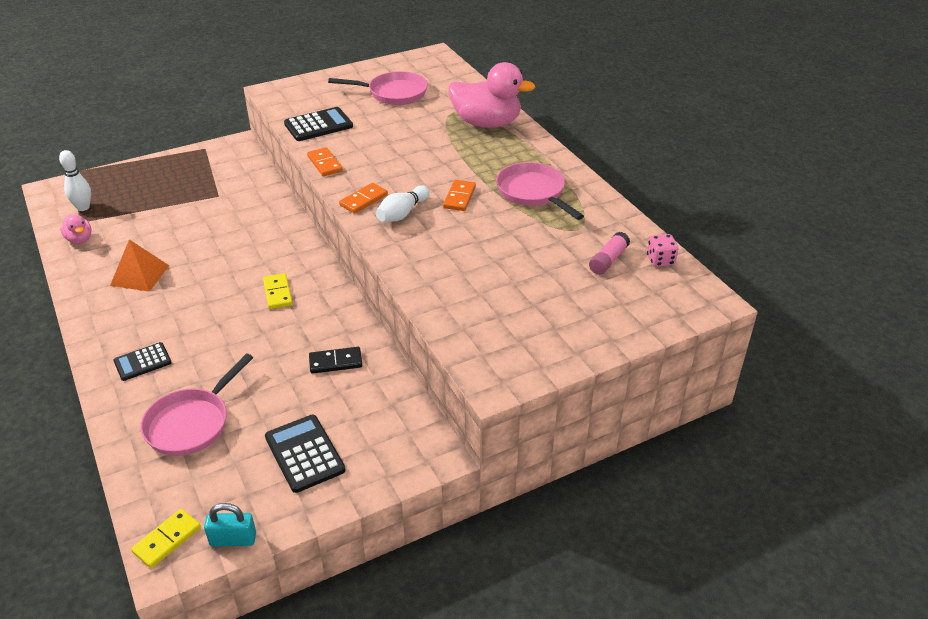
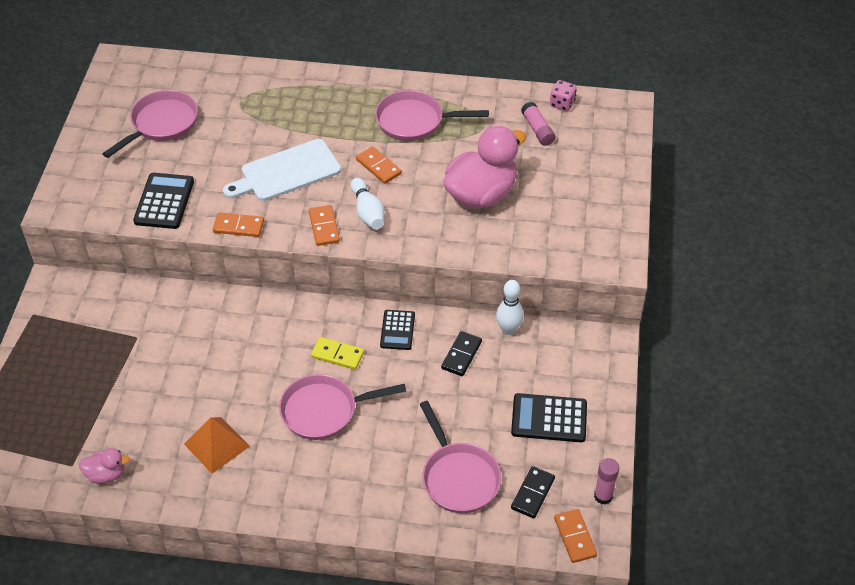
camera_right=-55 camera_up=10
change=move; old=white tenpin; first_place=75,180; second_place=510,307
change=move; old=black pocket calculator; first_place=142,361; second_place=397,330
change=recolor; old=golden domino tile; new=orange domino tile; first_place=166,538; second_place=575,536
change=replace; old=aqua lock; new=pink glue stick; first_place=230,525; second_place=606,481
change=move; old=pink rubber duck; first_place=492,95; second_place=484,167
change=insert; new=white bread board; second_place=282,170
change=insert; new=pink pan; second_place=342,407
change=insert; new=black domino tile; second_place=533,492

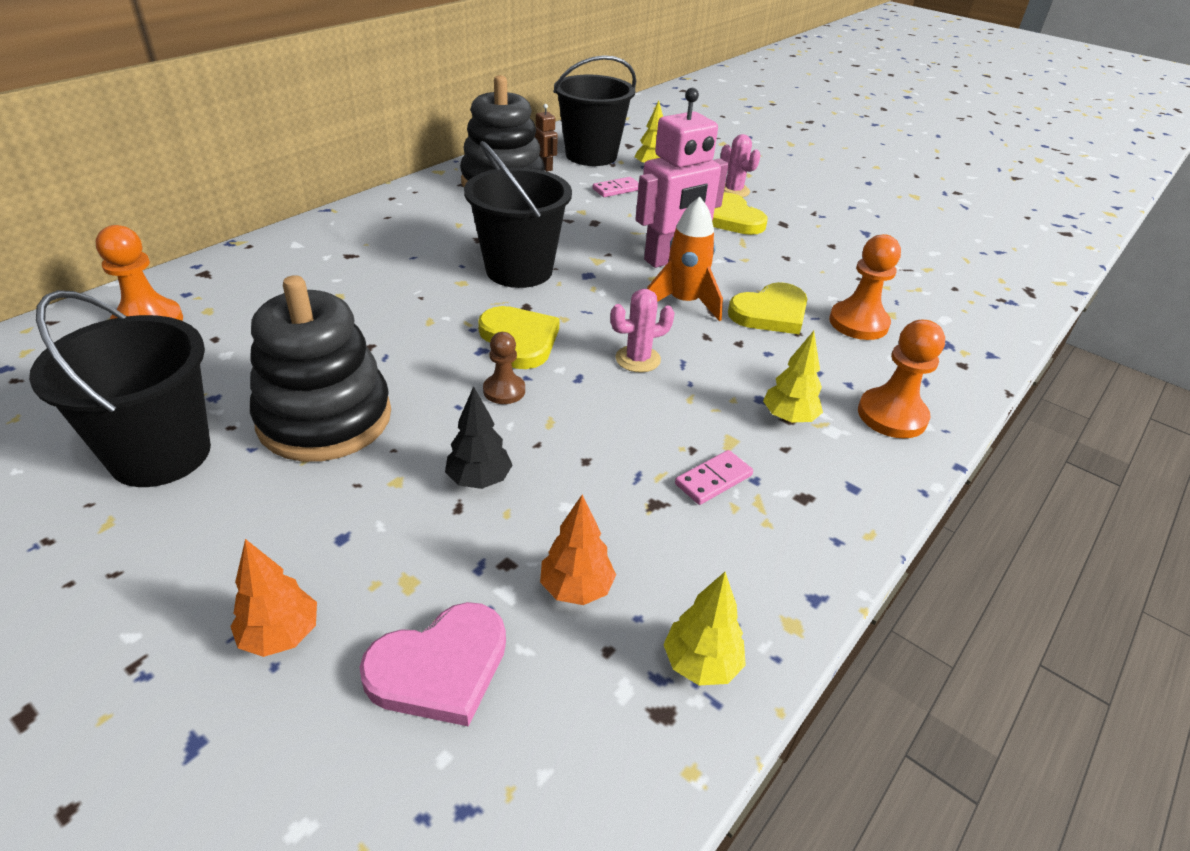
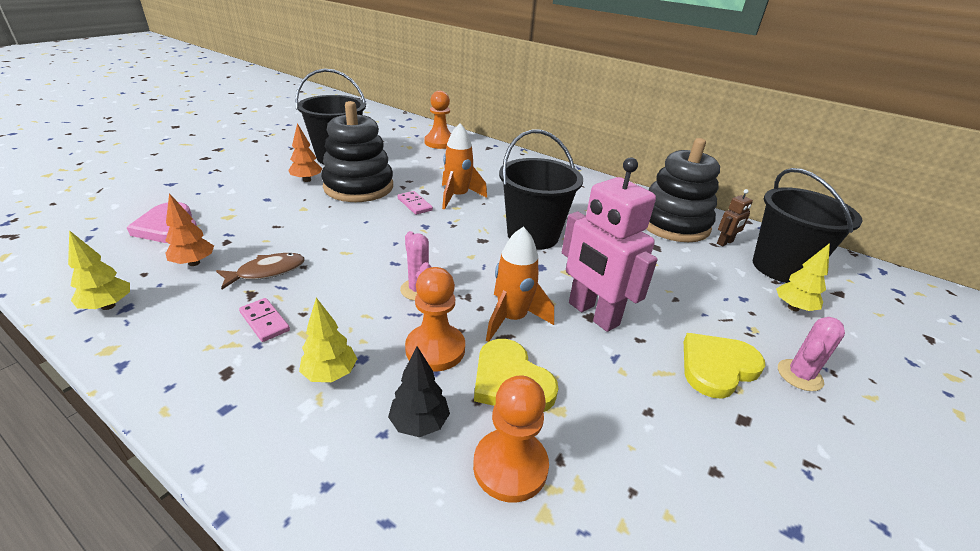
camera_right=85 camera_up=-5
change=move; old=orange fir tree; first_place=273,598; second_place=305,152
change=move; old=black fir tree; first_place=479,437; second_place=419,391
change=delete; old=golden heart shape; first_place=519,337
change=delete; old=brown chess pawn; first_place=504,368
change=move; old=pink domino tile; first_place=616,187; second_place=415,203
change=move; old=orange chess pawn; first_place=901,379; second_place=435,319
change=insert; new=brown toy fish; second_place=260,271
change=insert; new=orange toy rocket; second_place=464,166

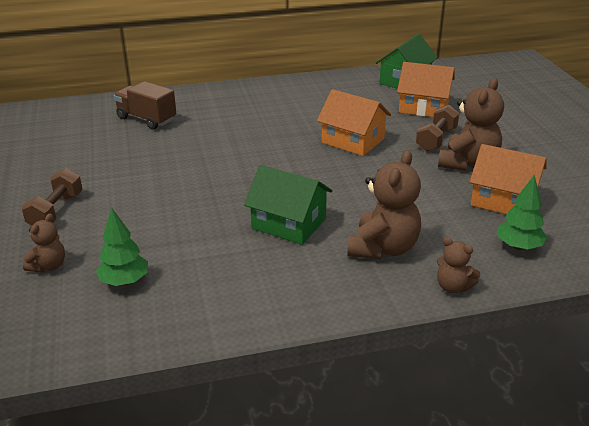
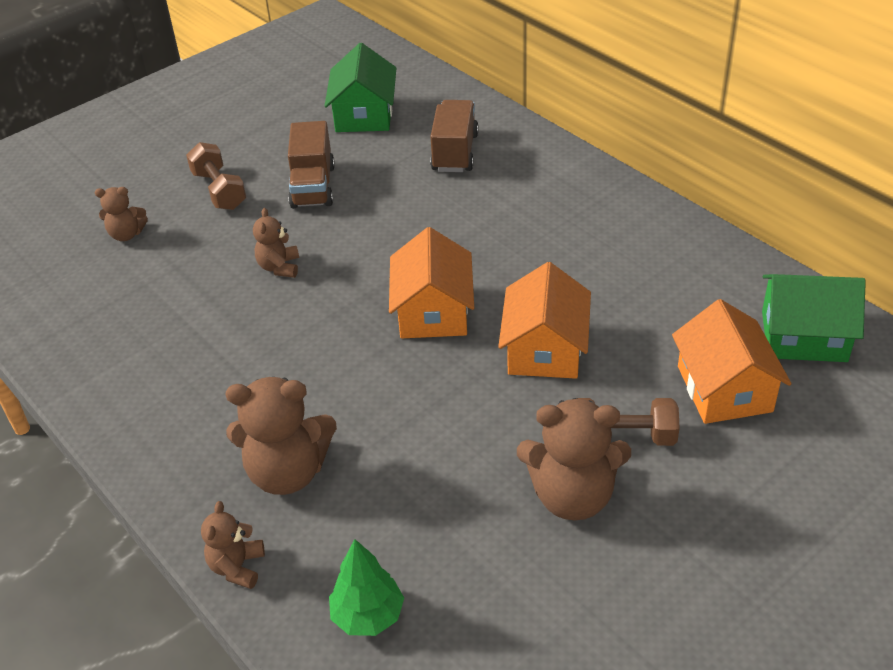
camera_right=65 camera_up=10
change=rotate; old=brown dumbbell; first_place=52,197; second_place=216,176; degrees=75
change=delete; old=leaf-green fir tree; first_place=122,246
change=move; old=leaf-green house; first_place=288,205; second_place=360,87
change=move; old=orange house; first_place=508,179; second_place=431,282
change=insert; new=brown teddy bear; second_place=276,243
change=insert; new=brown lorry; second_place=311,165

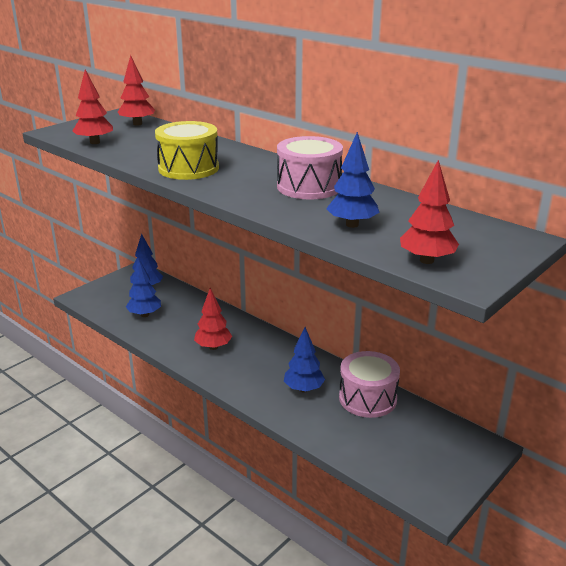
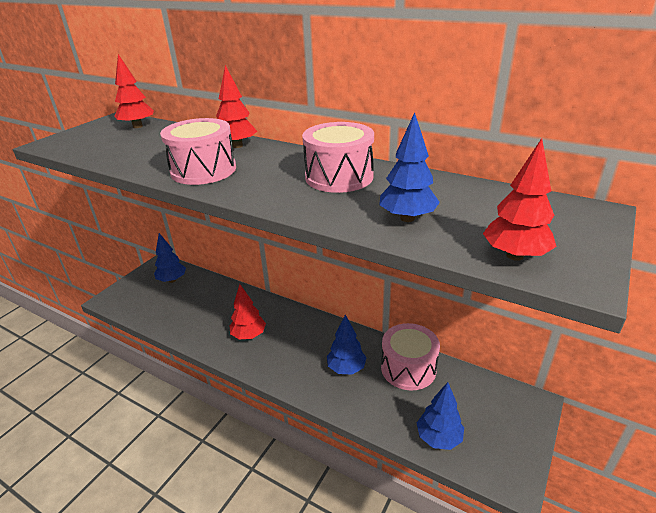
camera_right=-10 camera_up=5
change=move; old=red fir tree; first_place=92,106; second_place=236,106
change=move; old=blue fir tree; first_place=143,287; second_place=440,416
change=recolor; old=golden drum; new=pink drum; first_place=187,150; second_place=198,151

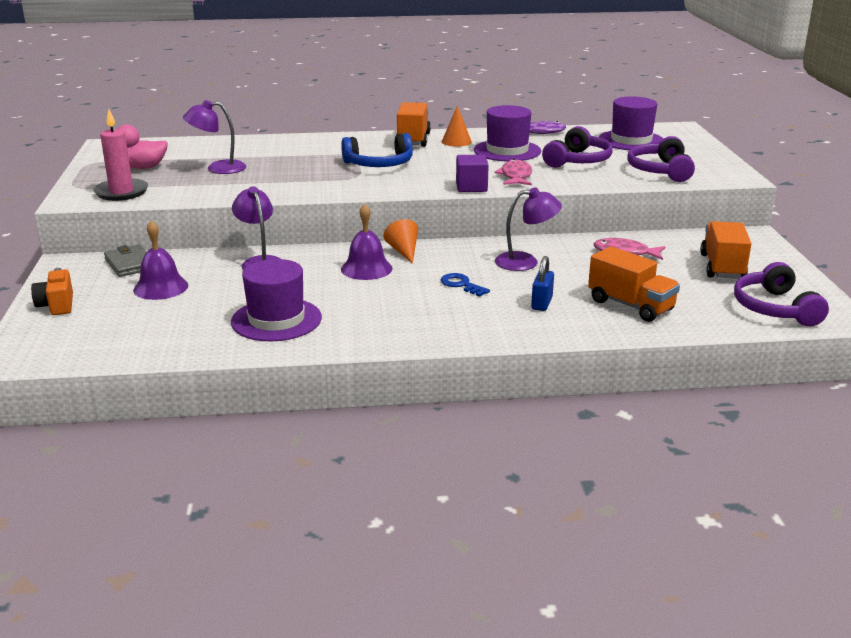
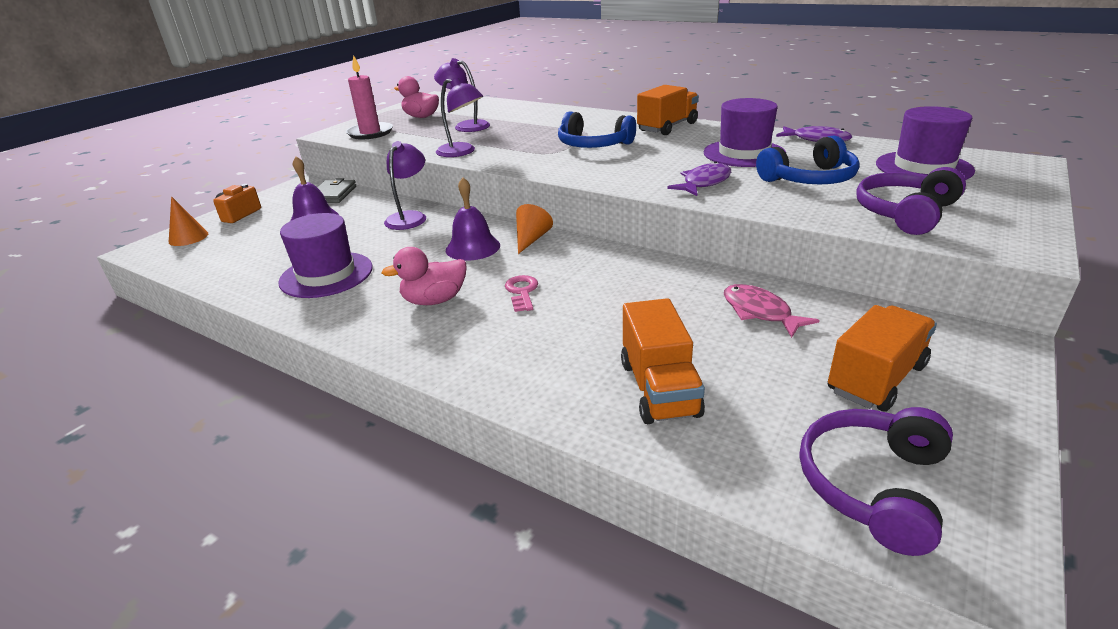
camera_right=40 camera_up=5
change=recolor; old=blue key; new=pink key; first_place=465,285; second_place=521,293
change=move; old=orange cone; first_place=457,126; second_place=188,221
change=delete; old=violet cube; first_place=472,173
change=recolor; old=pink toy fish; new=violet toy fish; first_place=513,172; second_place=699,178
change=move; old=violet desk lamp; first_place=528,229; second_place=459,117
change=delete; old=blue lock; first_place=542,283
change=recolor; old=violet over-ear headphones; new=blue over-ear headphones; first_place=577,147; second_place=808,159
change=insert; new=pink rubber duck; second_place=423,276

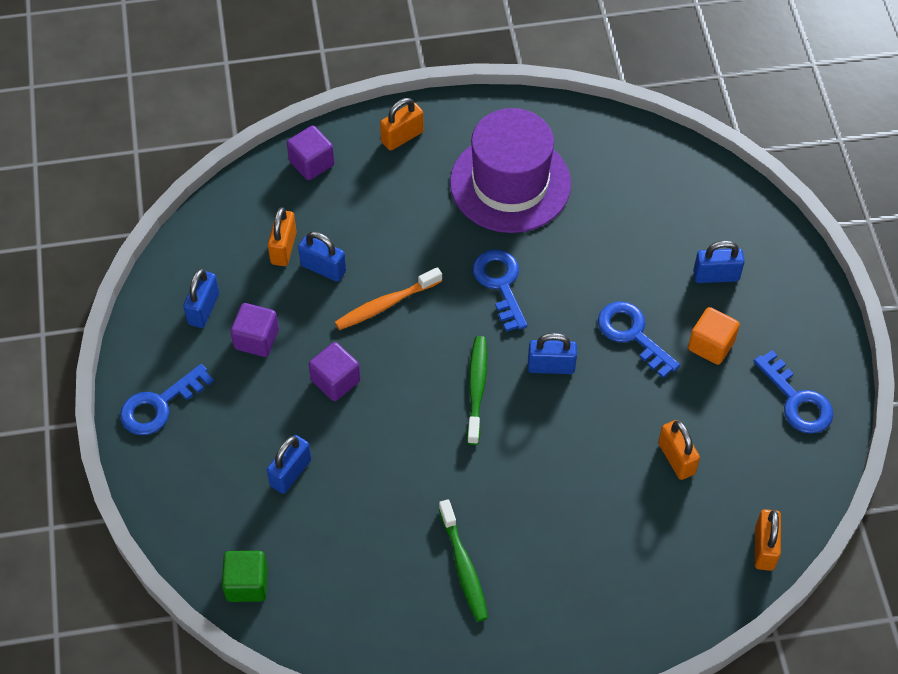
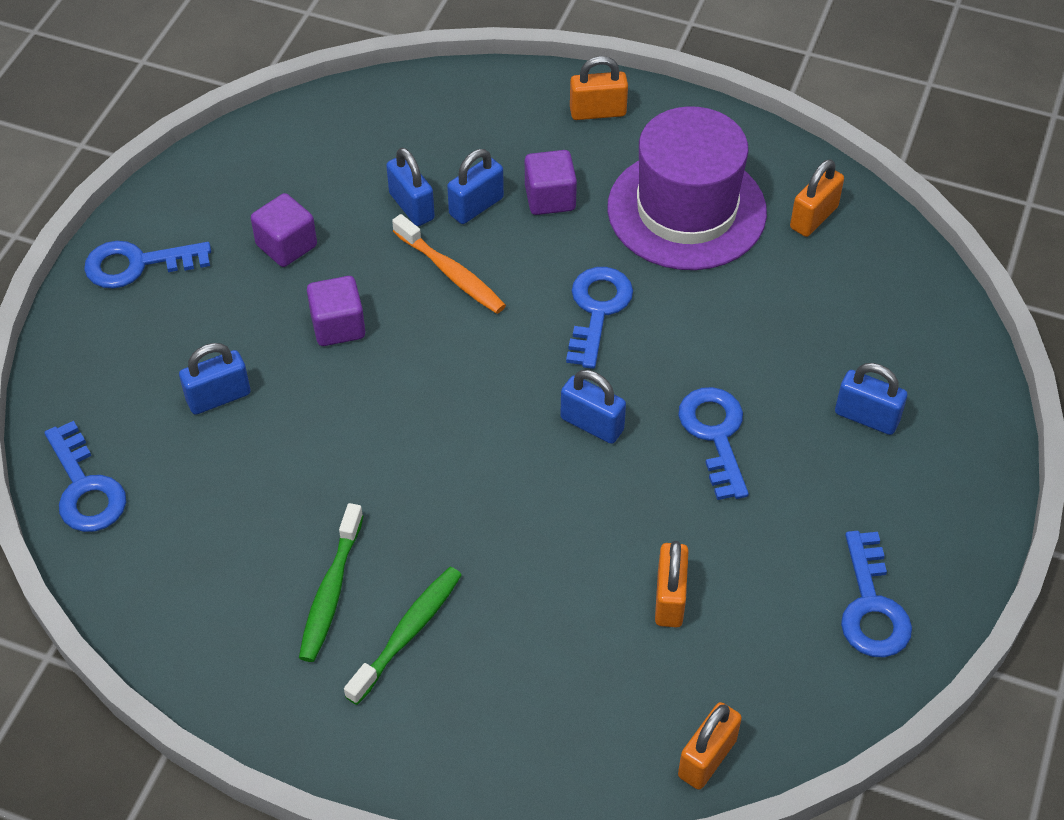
camera_right=30 camera_up=-5
change=move; old=blue lock; first_place=201,298; second_place=475,186
change=replace; old=leaf-green cube; new=blue key; first_place=245,576; second_place=85,476
change=move; old=orange lock; first_place=282,236; second_place=817,198
change=move; old=violet cube; first_place=310,153; second_place=551,182
change=rotate; old=orange tooth brush; first_place=388,298; second_place=449,264; degrees=-135
change=move; old=leaf-green tooth brush; first_place=477,390; second_place=403,636
change=delete; old=orange cube; first_place=714,336

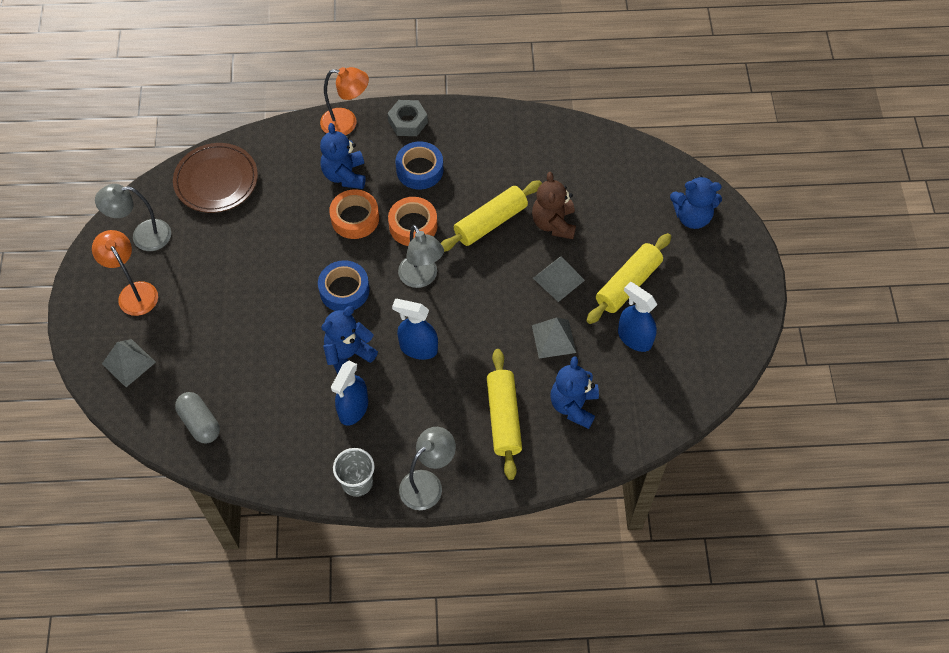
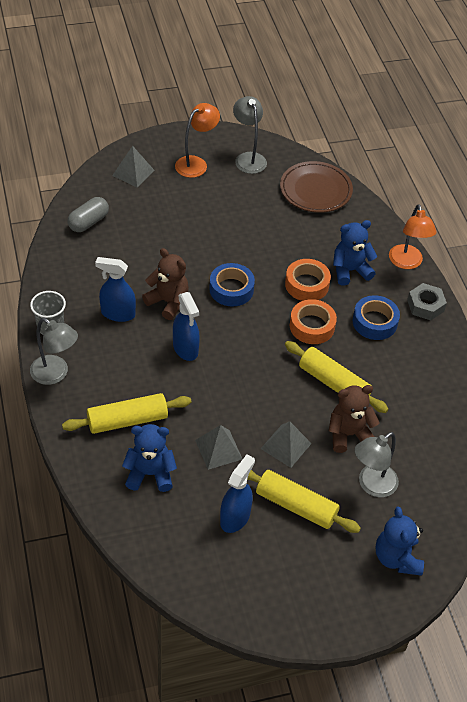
camera_right=75 camera_up=-10
change=recolor; old=blue teddy bear; new=brown teddy bear; first_place=349,340; second_place=165,284
change=rotate; old=blue spray bottle; first_place=415,329; second_place=186,326; degrees=150
change=move; old=grey desk lamp; first_place=421,256; second_place=376,464

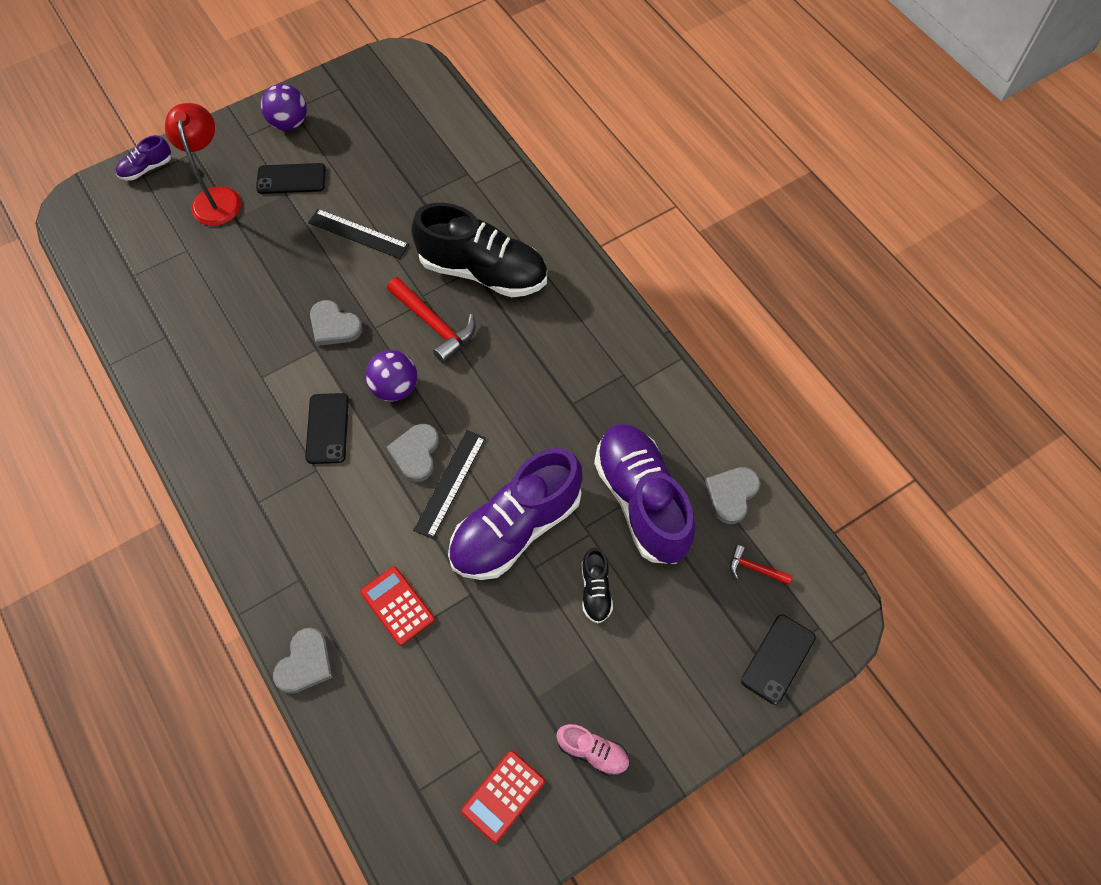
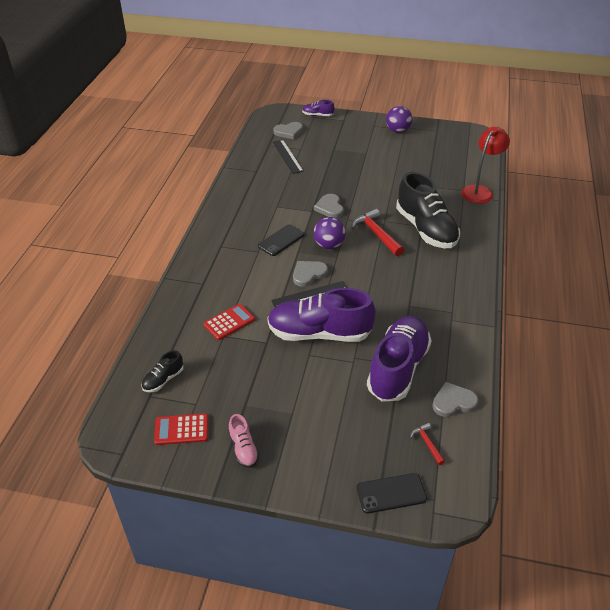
camera_right=45 camera_up=-20
change=move; old=red desk lamp; first_place=203,164; second_place=485,165
change=delete; old=black smartphone; first_place=291,178
change=move; old=grey heart shape; first_place=303,661; second_place=288,130
change=move; old=black ruler; first_place=358,234; second_place=288,157
change=rotate; old=red pocket calculator; first_place=397,606; second_place=229,322; degrees=45
change=rotate; old=red hammer; first_place=431,320; second_place=377,232; degrees=150
change=move; old=black shoe; first_place=597,586; second_place=162,371

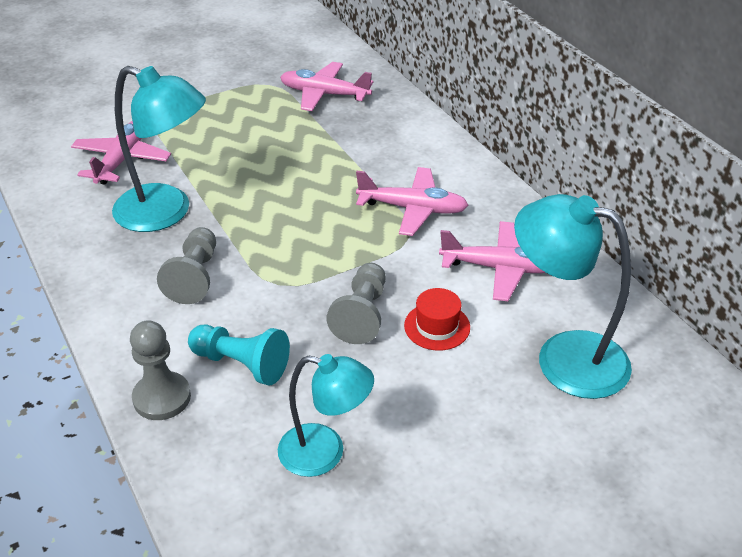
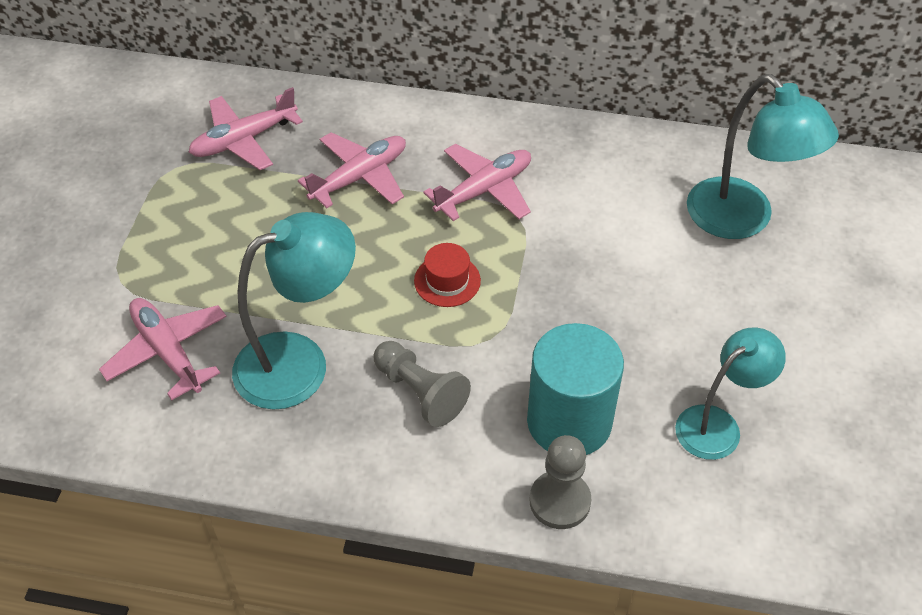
camera_right=-50 camera_up=10
change=replace; old=aqua chess pawn; new=aqua cylinder; first_place=239,355; second_place=575,389
change=delete; old=grey chess pawn; first_place=356,303
change=move; old=red tall hat; first_place=437,319; second_place=447,275
change=move; old=pink aeroplane; first_place=492,261; second_place=352,170
change=rotate; old=aqua desk lamp; first_place=573,296; second_place=763,156; degrees=-105

